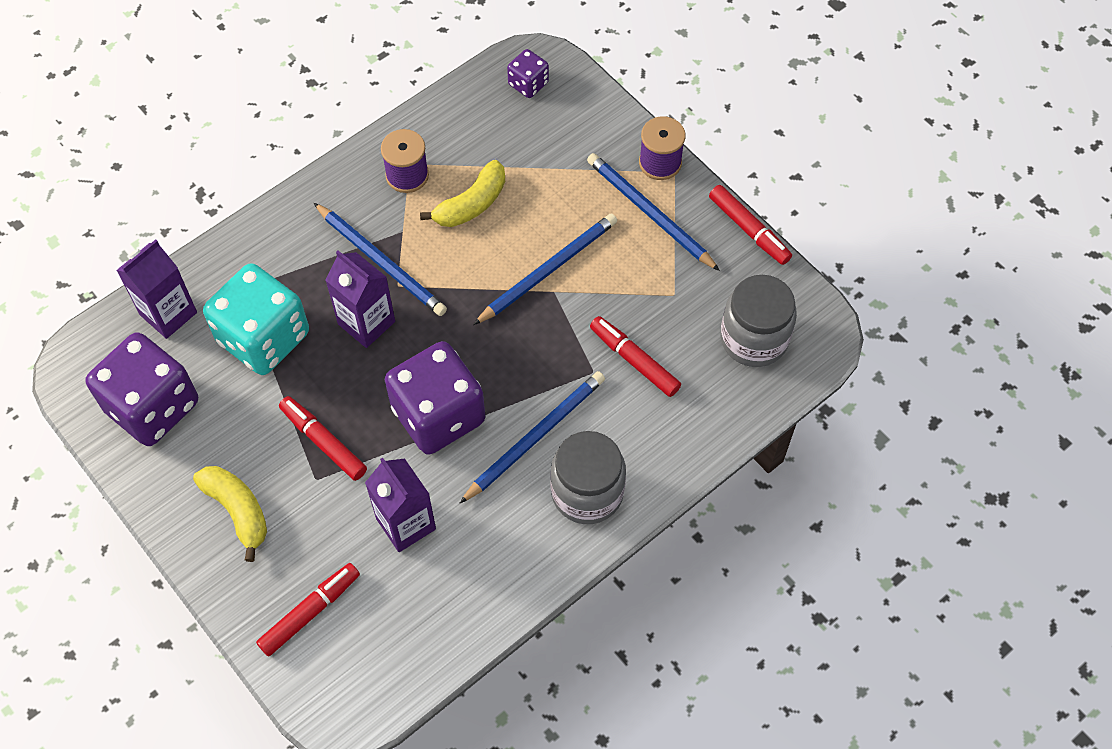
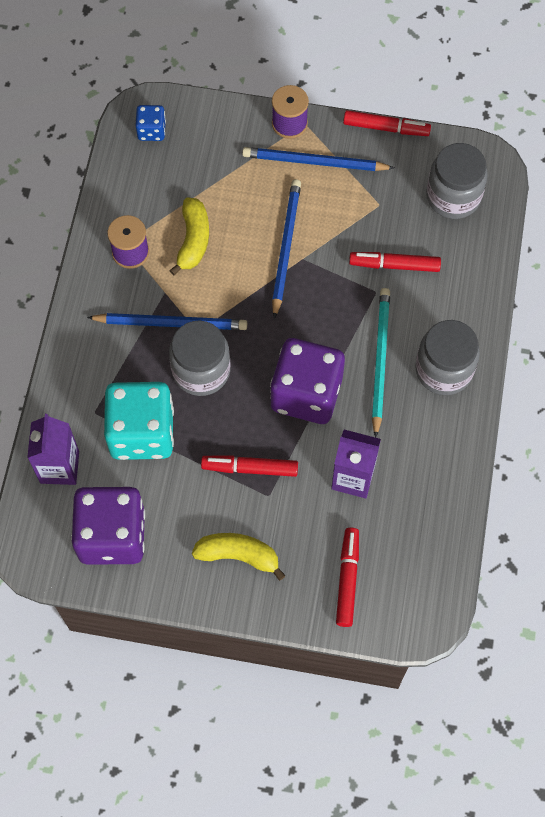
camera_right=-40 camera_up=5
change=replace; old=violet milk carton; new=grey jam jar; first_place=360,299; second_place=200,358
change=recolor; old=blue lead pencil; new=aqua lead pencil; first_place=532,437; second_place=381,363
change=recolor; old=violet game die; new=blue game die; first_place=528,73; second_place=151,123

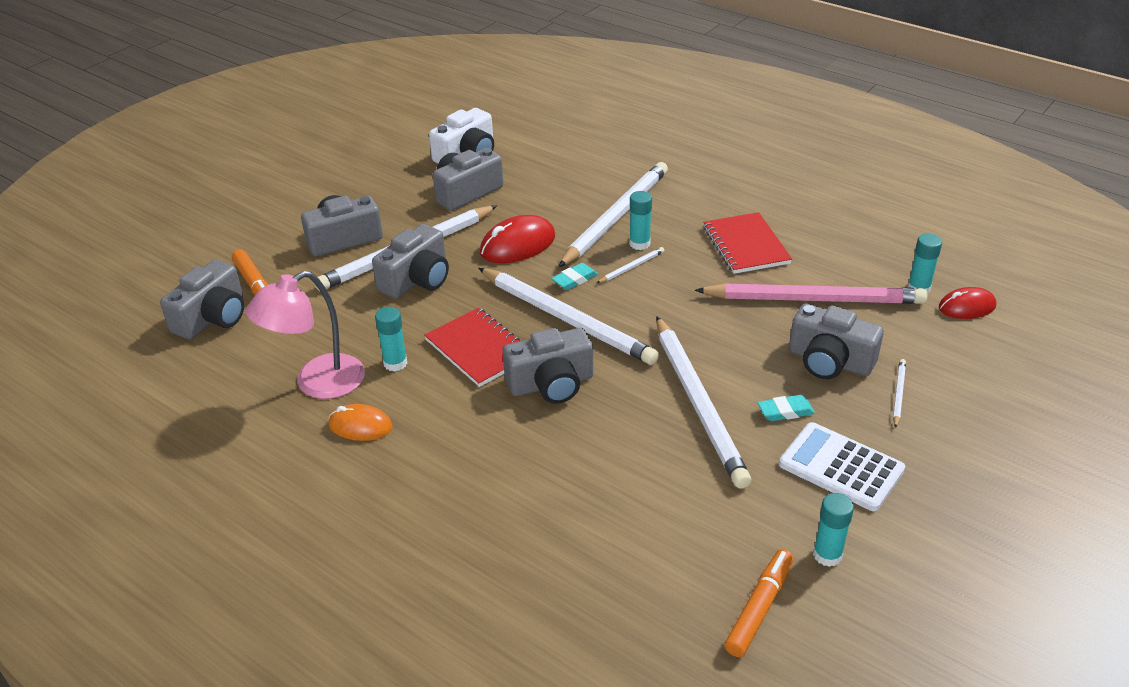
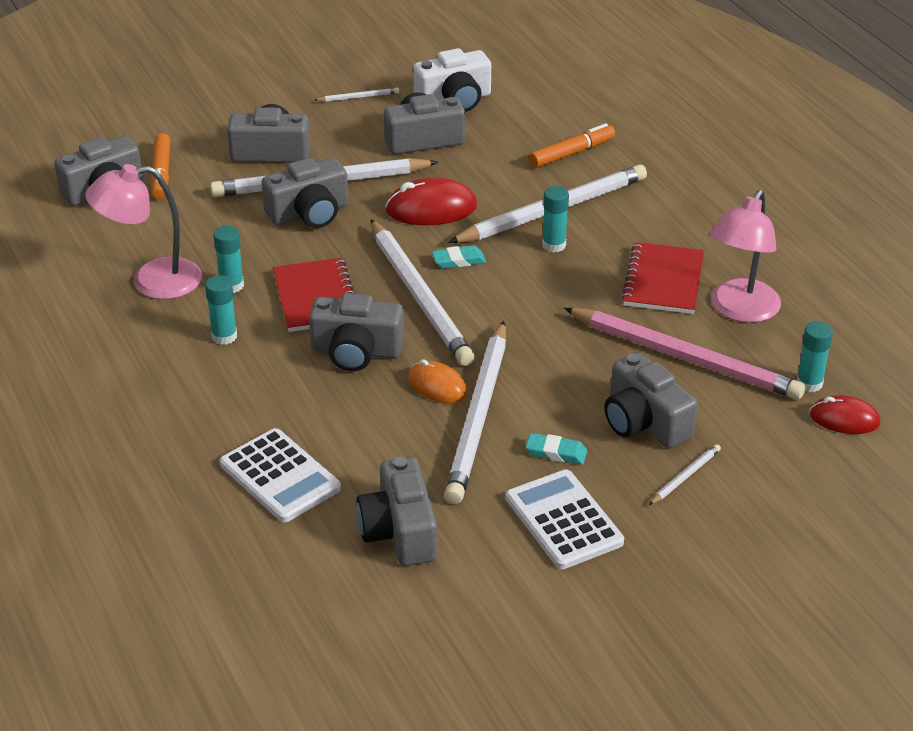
camera_right=25 camera_up=0
change=move; old=orange computer mouse; first_place=361,422; second_place=438,381
change=move; old=white lead pencil; first_place=630,265; second_place=357,95
change=move; old=orange marker pen; first_place=759,603; second_place=572,145
change=move; old=aqua glue stick; first_place=833,530; second_place=221,310
change=insert; new=white pocket calculator; second_place=280,475
change=insert; new=grey photo camera; second_place=396,511
change=insert; new=pink desk lamp; second_place=745,256

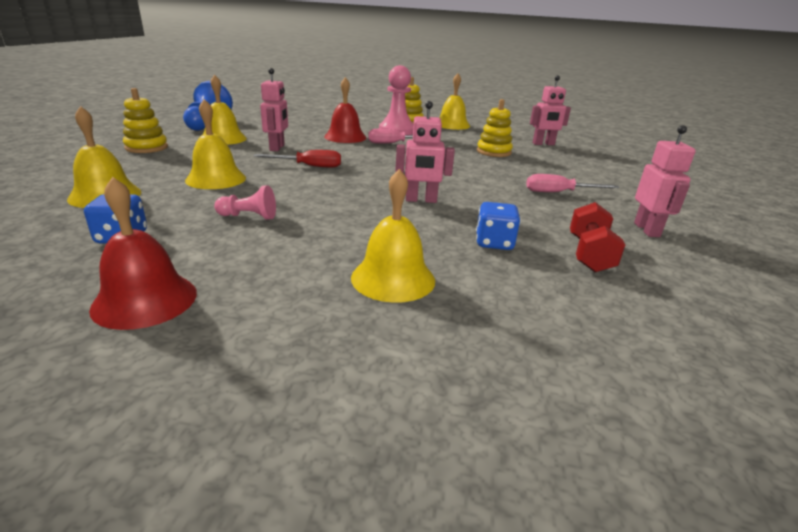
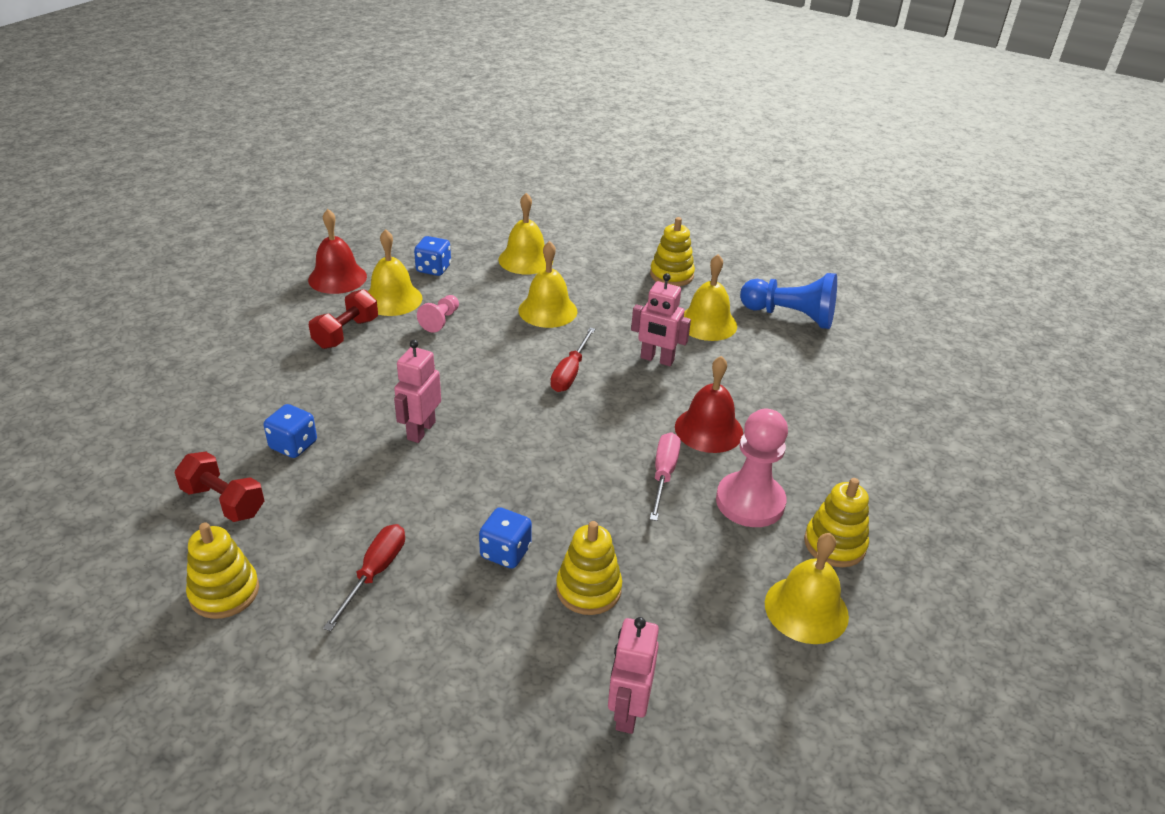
camera_right=110 camera_up=10
change=move; old=golden hand bell; first_place=393,236; second_place=395,272
change=recolor; old=pink hand screwdriver; new=red hand screwdriver; first_place=573,183; second_place=364,578
change=replace; old=pink robot figure; new=golden stacking rings; first_place=665,181; second_place=222,570
change=insert; new=red dumbbell; second_place=343,319
change=insert; new=blue game die; second_place=505,538

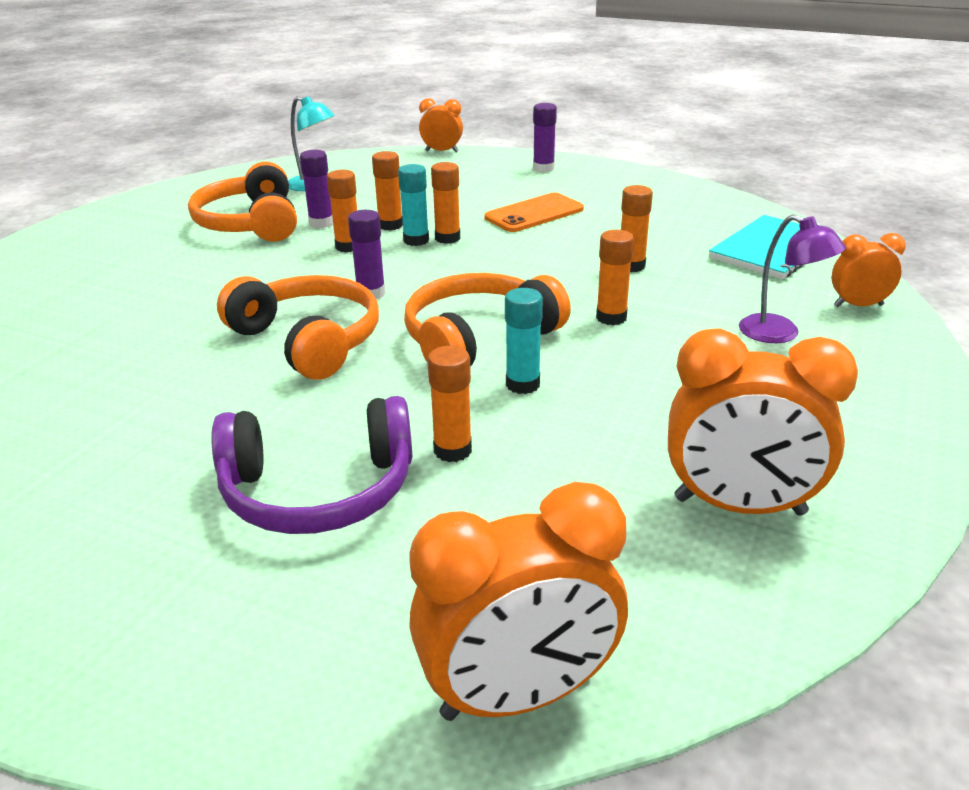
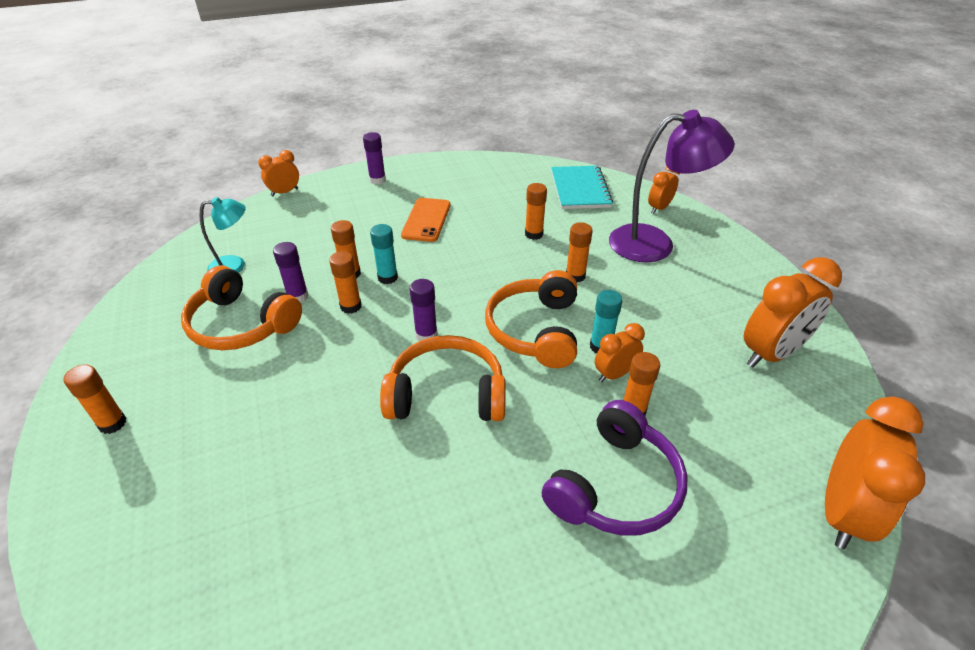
camera_right=-45 camera_up=10
change=move; old=orange glue stick; first_place=445,203; second_place=95,399
change=resize; old=violet desk lamp; first_place=792,278; second_place=672,186; factor=1.84
change=insert; new=orange bedside clock; second_place=620,352

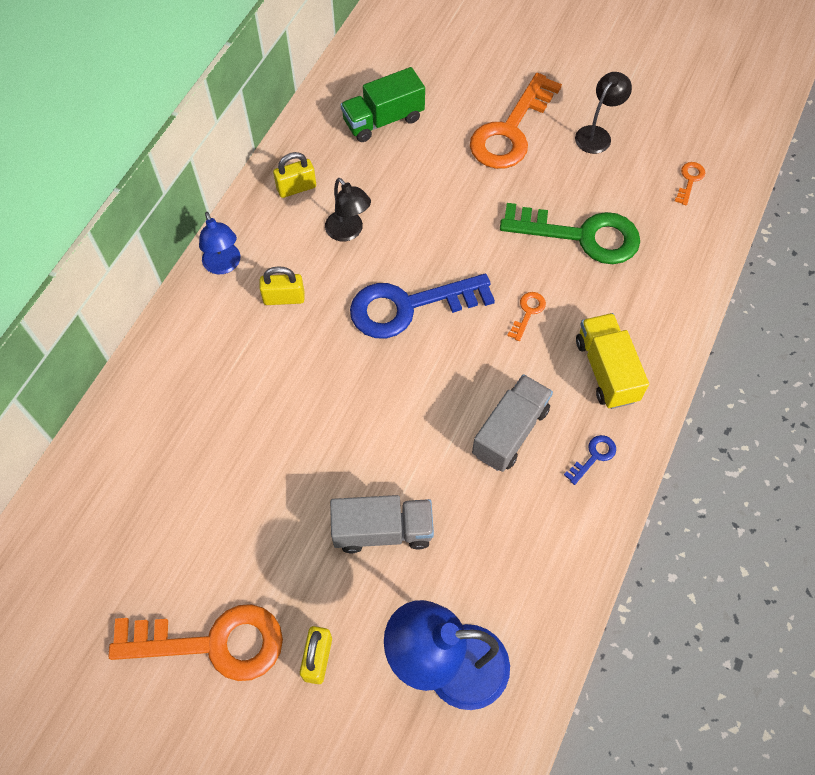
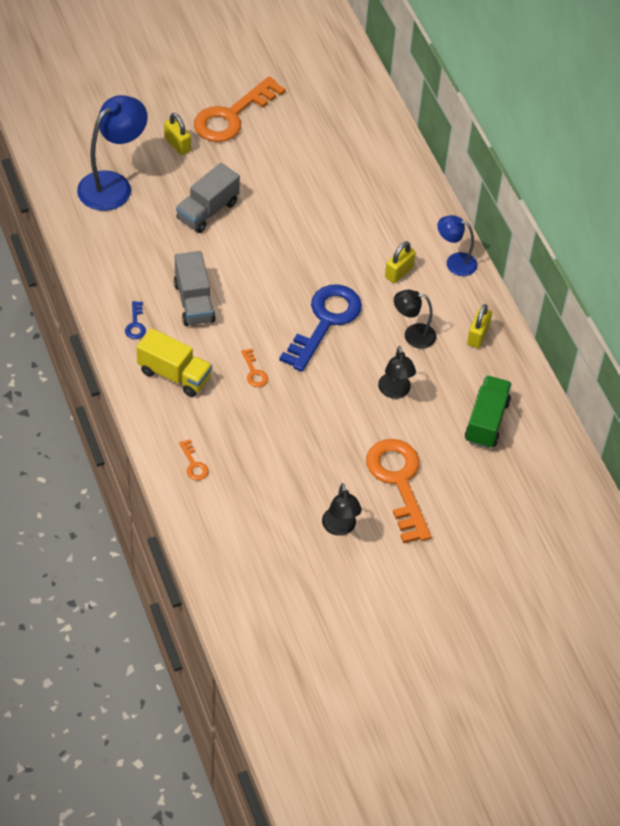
camera_right=130 camera_up=-10
change=delete; old=leaf-green key; first_place=570,233
change=move; old=orange key; first_place=690,184; second_place=194,459
change=insert; new=black desk lamp; second_place=397,372

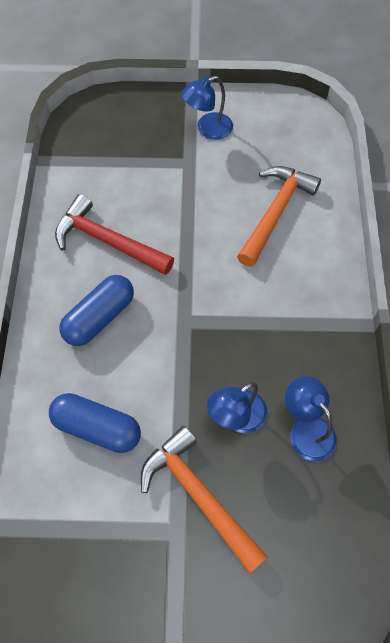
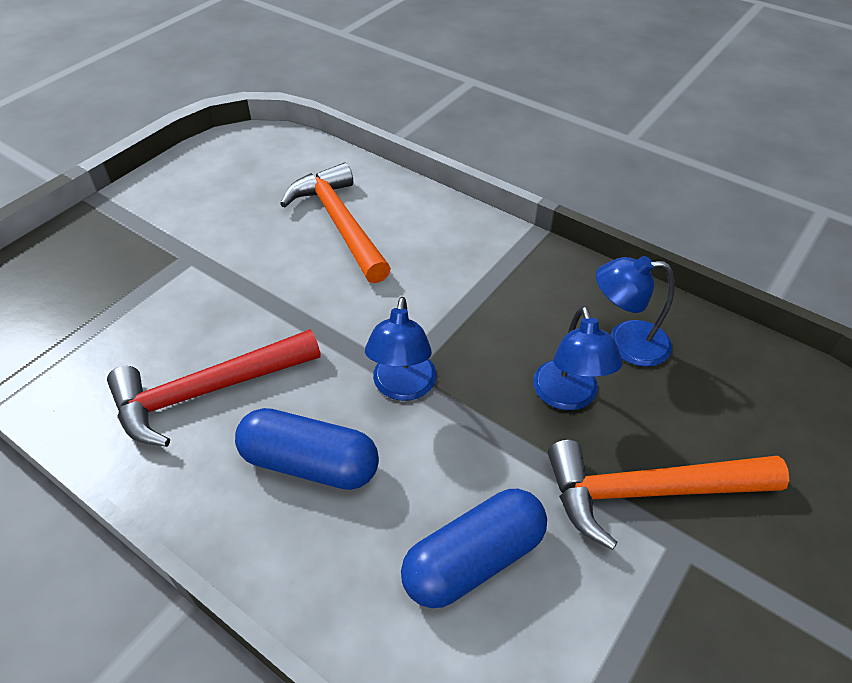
camera_right=-55 camera_up=-15
change=rotate; old=blue pill shape; first_place=96,310; second_place=307,449; degrees=-60
change=move; old=blue desk lamp; first_place=207,108; second_place=401,349

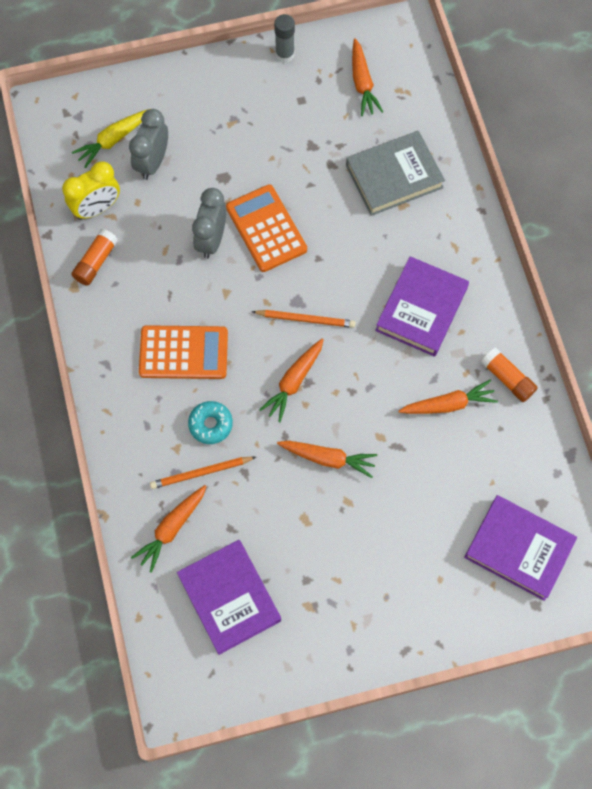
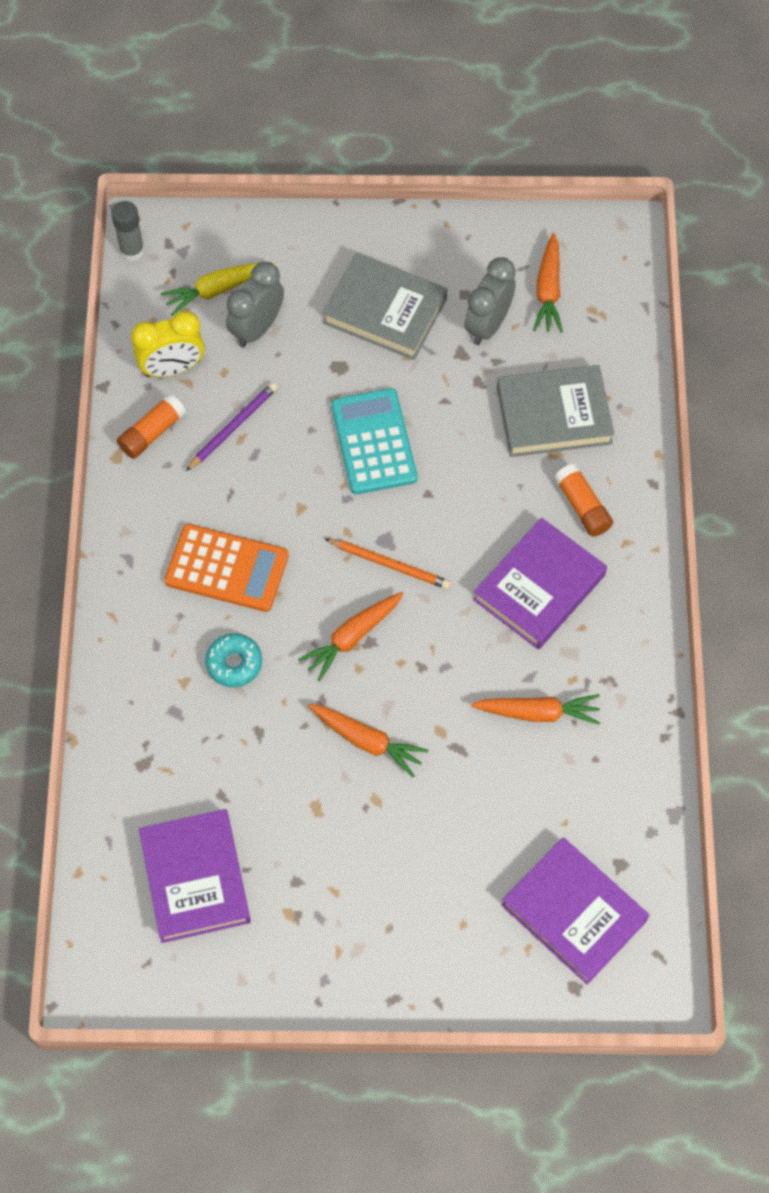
camera_right=15 camera_up=-5
change=delete; old=orange toy carrot; first_place=169,529
change=delete; old=orange lead pencil; first_place=203,473
change=move; old=grey bedside clock; first_place=209,223; second_place=490,301
change=recolor; old=orange pocket calculator; new=aqua pocket calculator; first_place=266,228; second_place=374,441
change=move; old=grey glue stick; first_place=284,38; second_place=128,231
change=move; old=orange glue stick; first_place=509,375; second_place=583,500
change=insert; new=violet lead pencil; second_place=232,426
change=insert; new=grey hardcover; second_place=384,306

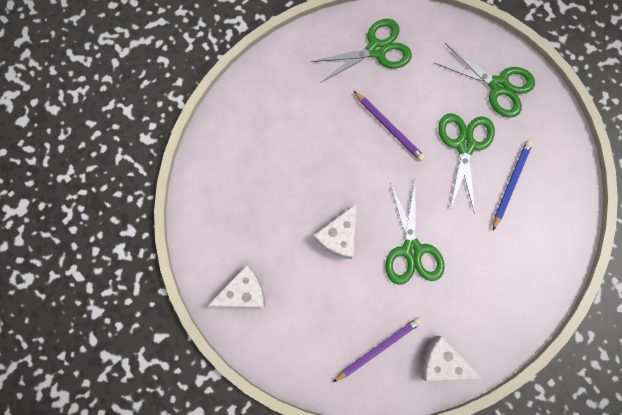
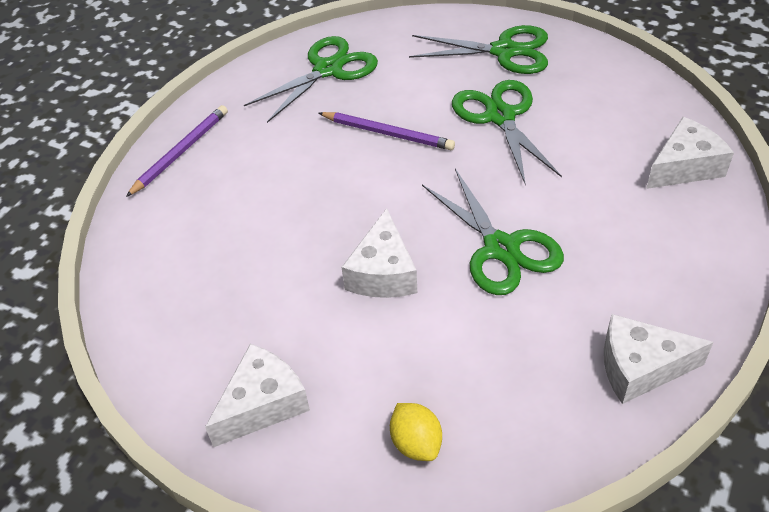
camera_right=-20 camera_up=-30
change=move; old=violet lead pencil; first_place=377,349; second_place=177,151
change=delete; old=blue lead pencil; first_place=513,185
change=insert; new=golden toy lemon; second_place=416,432
change=insert; new=white cheese wedge; second_place=690,153

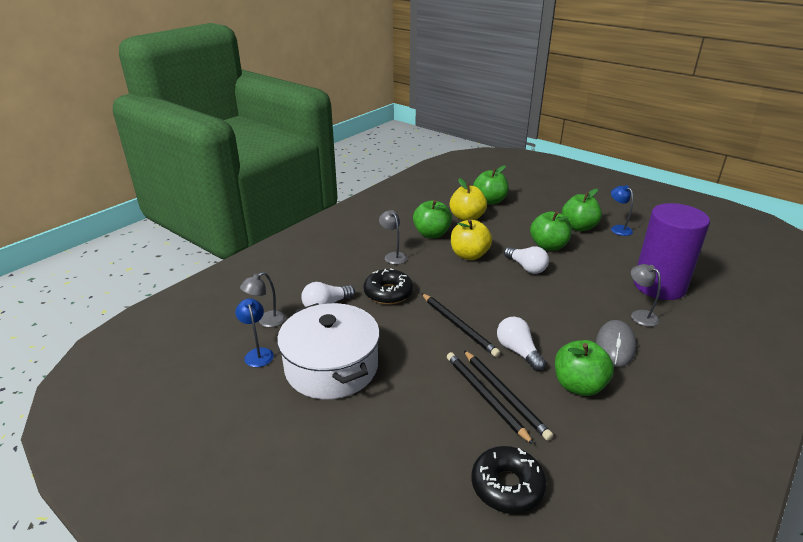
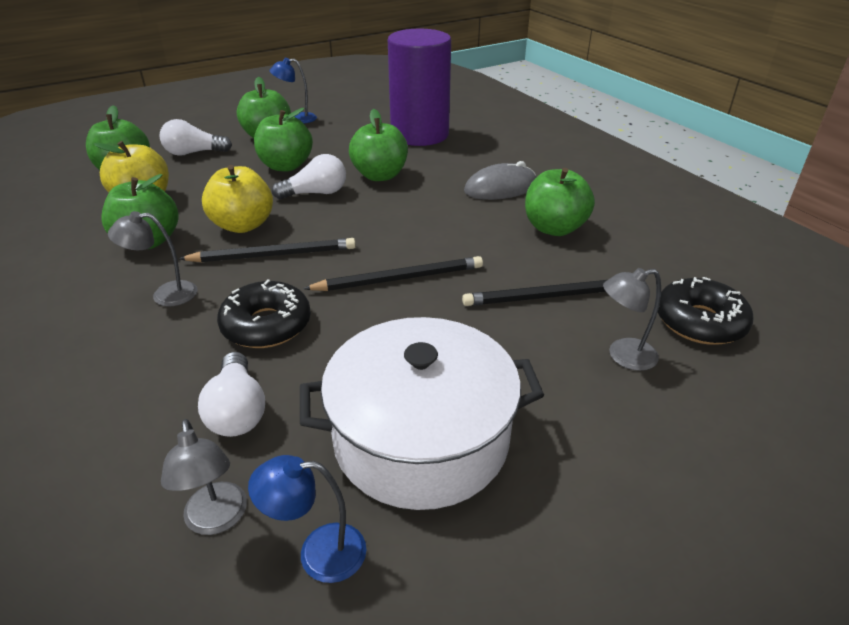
camera_right=-70 camera_up=5
change=move; old=black lead pencil; first_place=508,395; second_place=267,250
change=move; old=white light bulb; first_place=521,344; second_place=196,137
change=rotate; old=grey computer mouse; first_place=616,343; second_place=500,180; degrees=-60
change=move; old=grey desk lamp; first_place=646,295; second_place=632,319
change=insert; new=leaf-green toy apple; second_place=378,145

